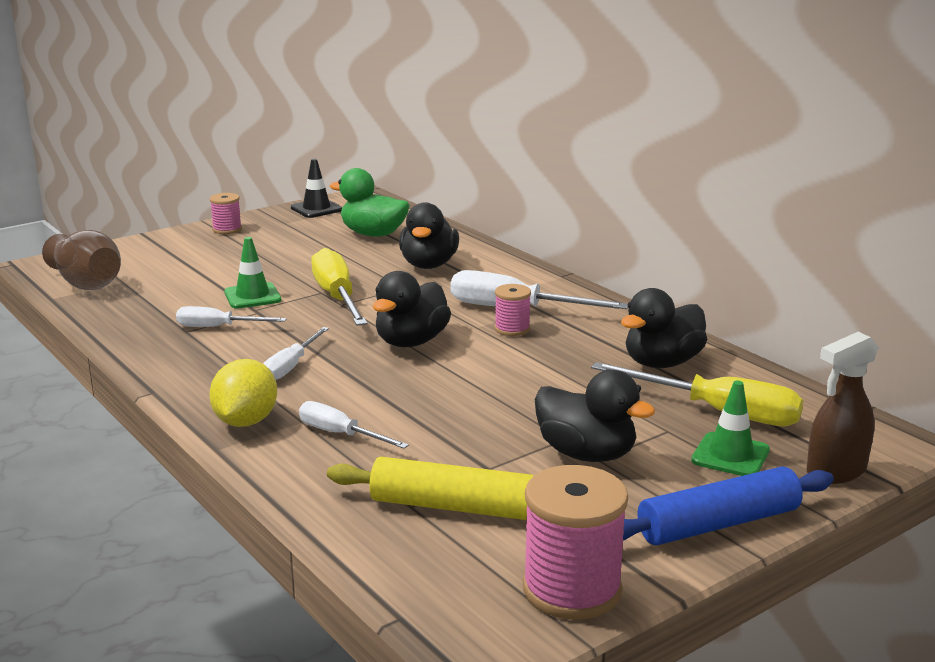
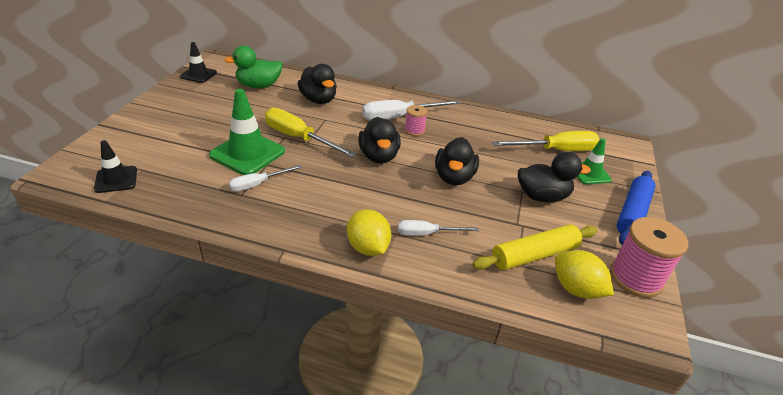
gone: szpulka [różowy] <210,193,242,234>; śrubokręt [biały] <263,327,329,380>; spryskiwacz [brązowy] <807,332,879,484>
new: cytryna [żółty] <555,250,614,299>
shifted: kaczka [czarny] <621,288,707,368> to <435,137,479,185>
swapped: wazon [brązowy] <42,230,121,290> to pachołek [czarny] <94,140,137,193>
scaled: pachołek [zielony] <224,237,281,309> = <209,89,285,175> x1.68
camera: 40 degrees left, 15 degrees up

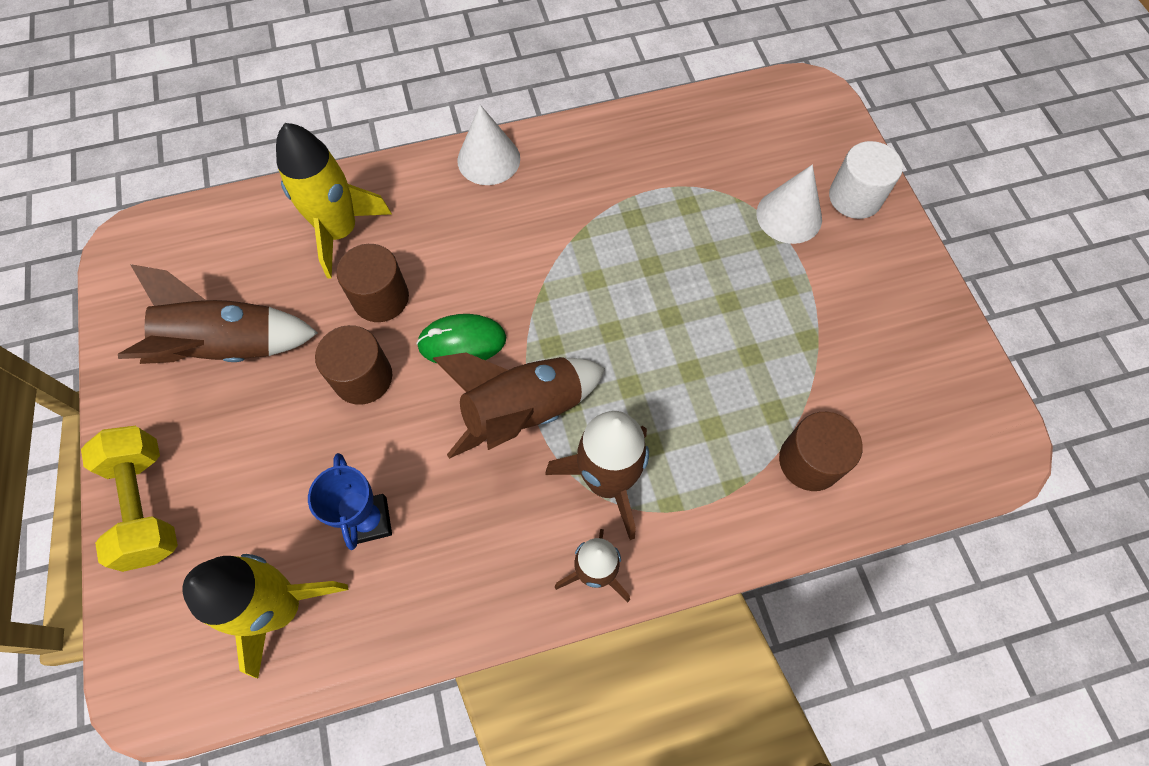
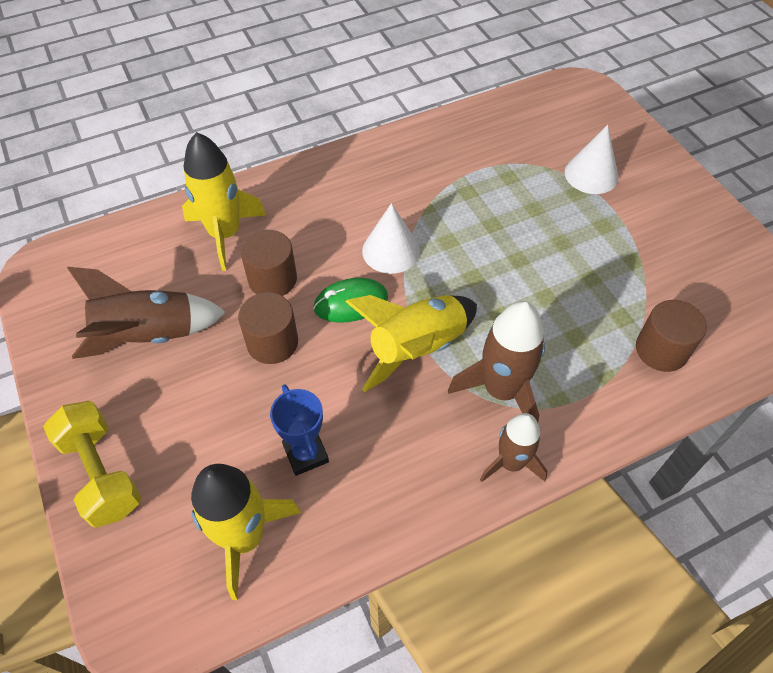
gone: walec [biały] <829,141,903,219>
shifted: stożek [biały] <457,105,520,185> to <362,203,420,274>
repainted: rakieta [brązowy] <432,352,605,459> to rakieta [żółty] <345,295,477,392>
camera: 10 degrees left, 10 degrees down

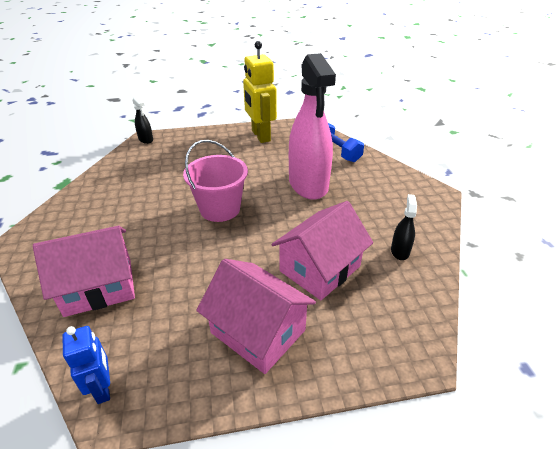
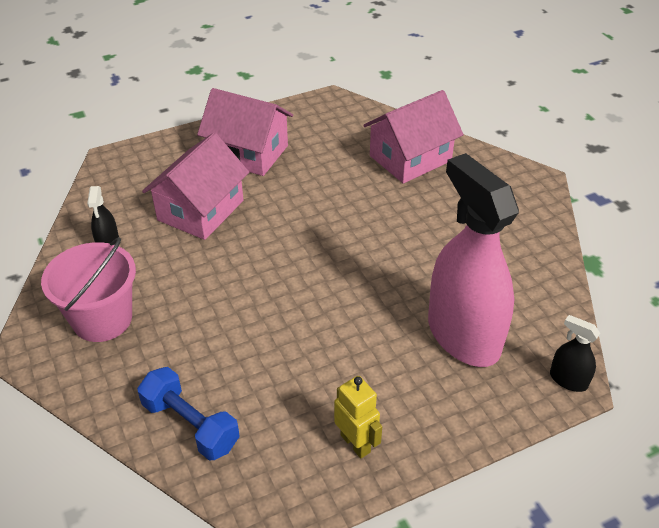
gone: robot [niebieski] <62,326,110,404>
shifted: spryskiwacz [różowy] <289,53,336,200> to <428,153,519,367>; wiadro [różowy] <183,140,248,222> to <41,237,136,342>
scaled: robot [żółty] <243,41,277,143> = <334,376,382,459> x0.57
camera: 165 degrees right, 5 degrees up

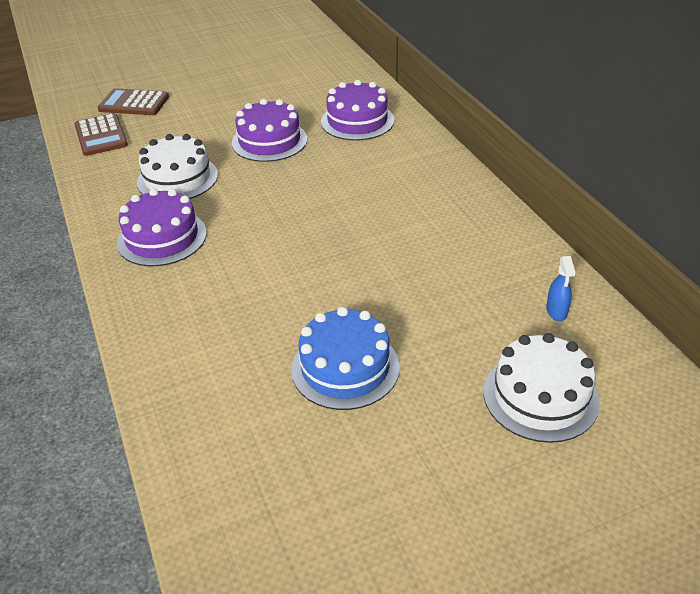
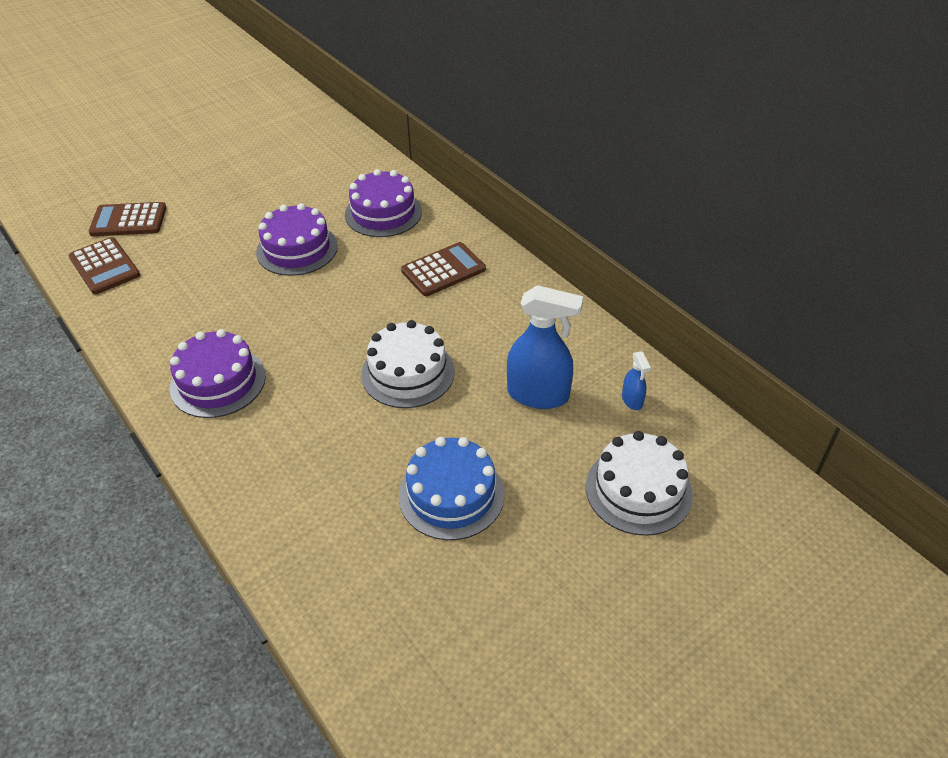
new: kalkulator [brązowy] <401,242,486,296>; spryskiwacz [niebieski] <507,285,583,409>
shifted: tort [biały] <137,134,218,199> to <361,320,455,408>
camera: 15 degrees left, 5 degrees up

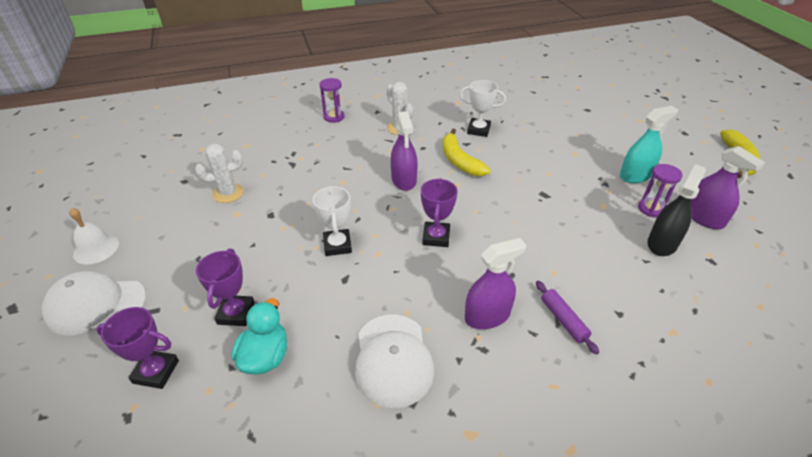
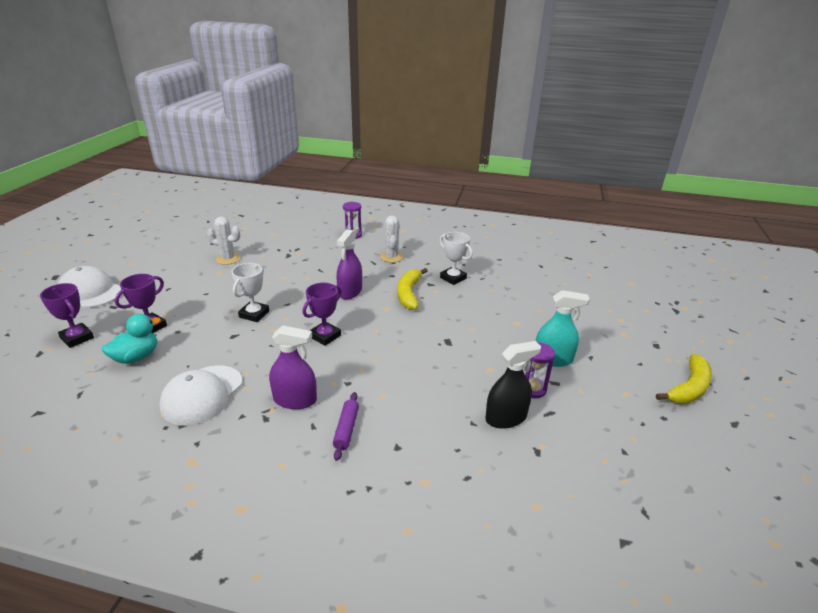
gone: spryskiwacz [fioletowy] <691,146,765,229>; dzwonek [biały] <69,208,119,265>
camera: 30 degrees right, 10 degrees down

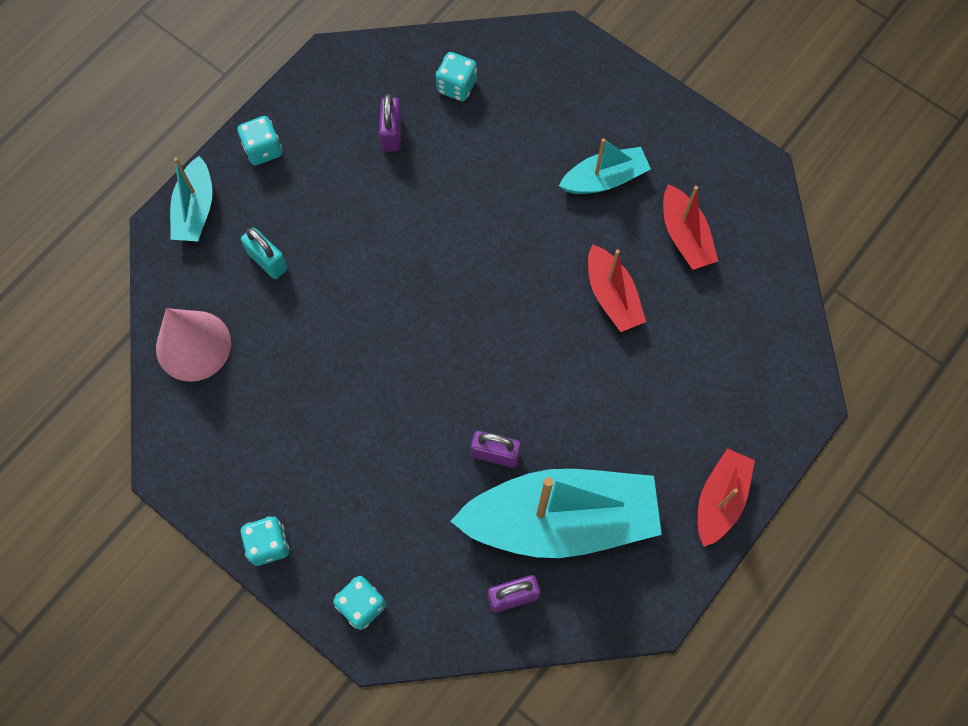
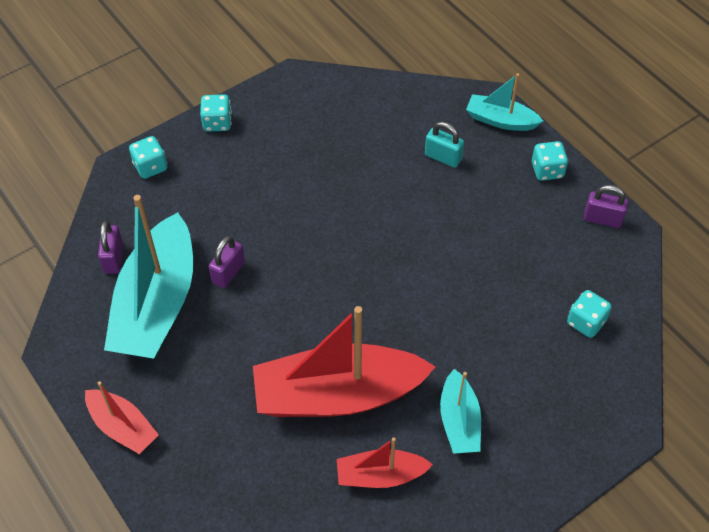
gone: stożek [różowy] <156,308,231,382>
shifted: kłódka [fioletowy] <379,94,402,152> to <584,185,628,228>
rotated: kłódka [turkusowy] <241,228,288,279> = <425,122,464,168> 60 degrees clockwise
scaled: łódka [czerwony] <588,244,646,332> = <253,306,436,417> x1.97
camera: 105 degrees right, 15 degrees down

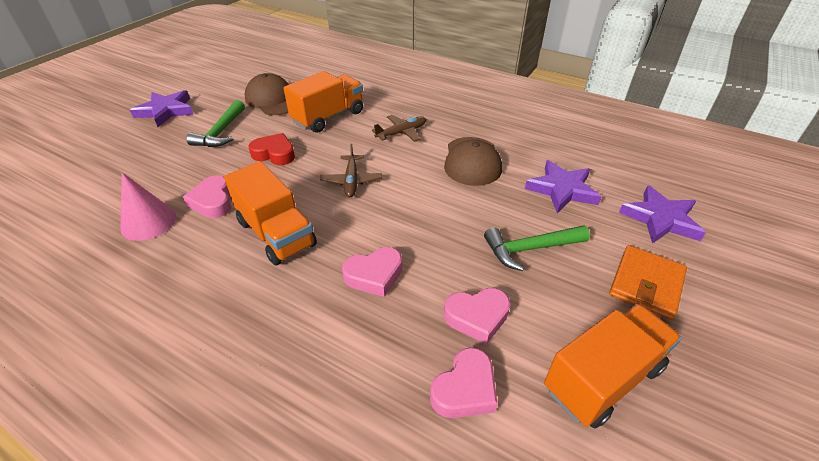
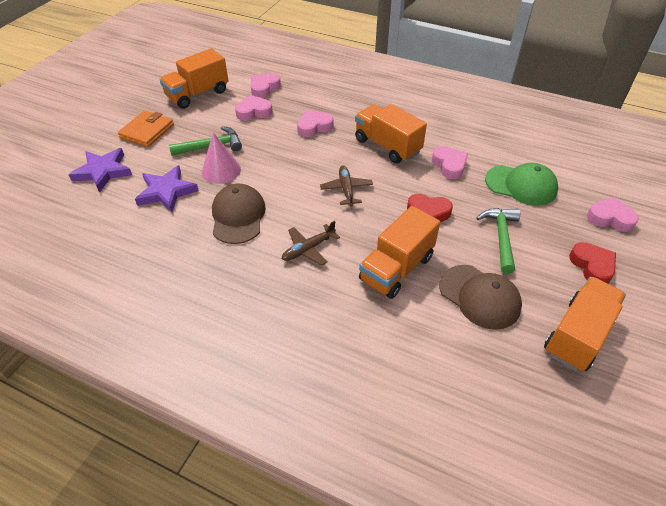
new: czapka [zielony] <485,163,558,206>; serce [różowy] <587,197,639,232>; ciężarówka [pomarańczowy] <544,277,626,371>
shifted: stożek [różowy] <120,172,176,241> to <202,132,241,184>
swapped: gwiazda [fioletowy] <130,90,194,127> to serce [czerwony] <569,242,616,284>
camera: 175 degrees right, 5 degrees up

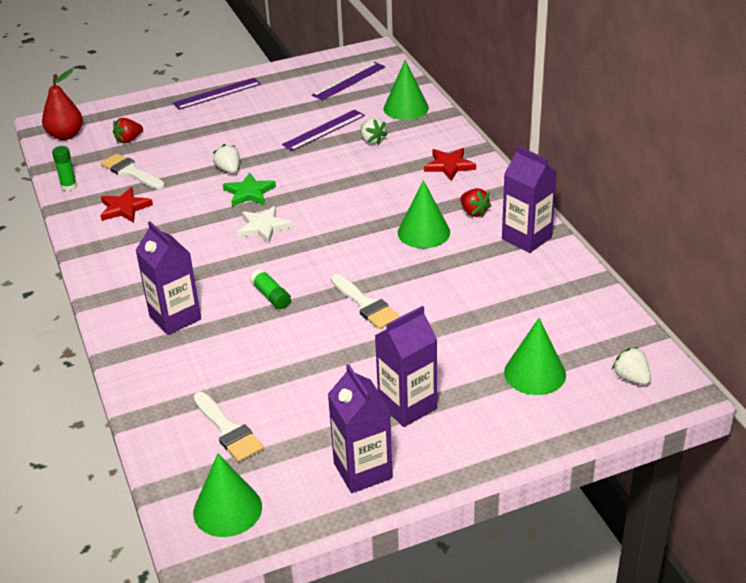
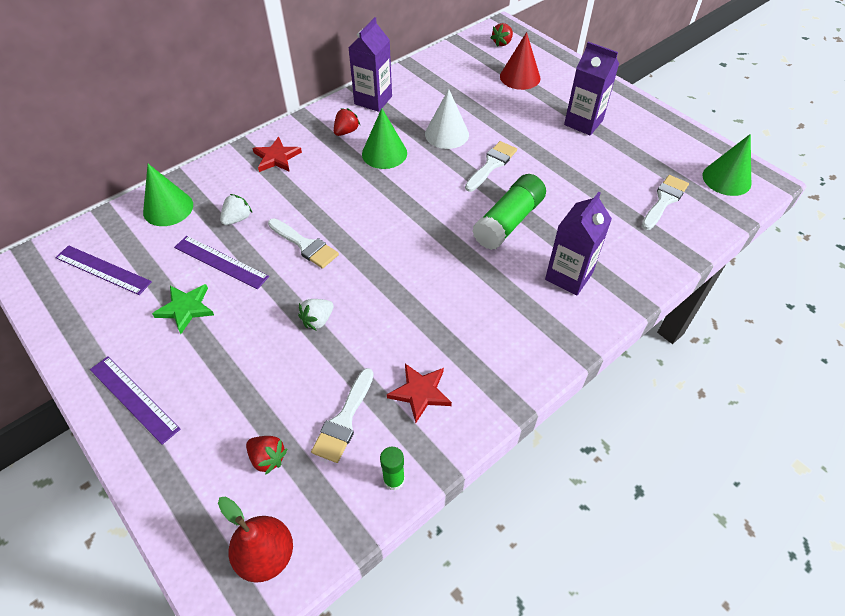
gone: gwiazda [biały] <237,206,292,243>; karton mleka [fioletowy] <328,364,393,493>
new: stożek [biały] <425,89,469,149>; pędzel [biały] <268,218,339,269>
shifted: gwiazda [zielony] <223,172,276,207> to <152,284,214,334>
repainted: stożek [zielony] <504,318,566,395> to stożek [czerwony] <500,32,540,90>; truskawka [biały] <612,347,651,385> to truskawka [czerwony] <491,23,513,47>
scaled: klej w sztyfcie [zielony] <251,269,291,309> = <472,174,546,250> x1.95
camera: 110 degrees left, 15 degrees up

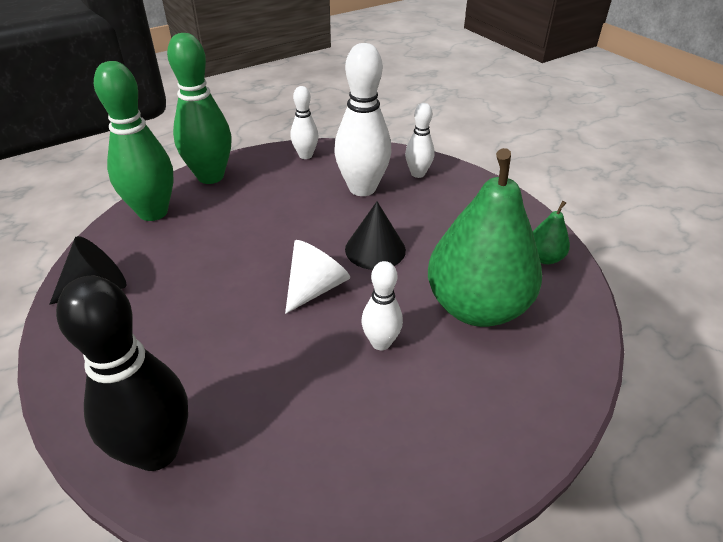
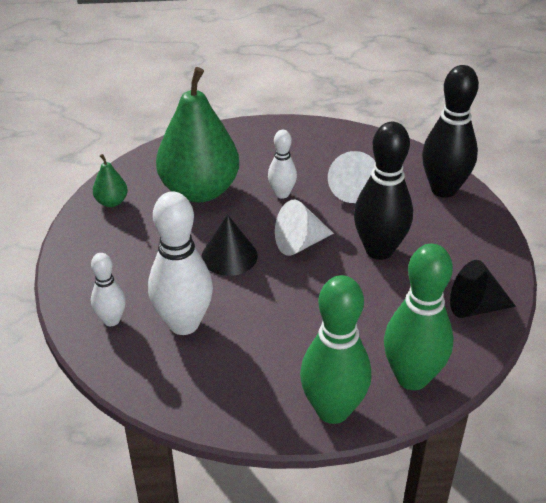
gone: kręgiel [biały] <290,86,318,159>
new: kręgiel [czarny] <354,122,413,260>; stożek [biały] <328,151,375,203>
camera: 150 degrees left, 0 degrees up

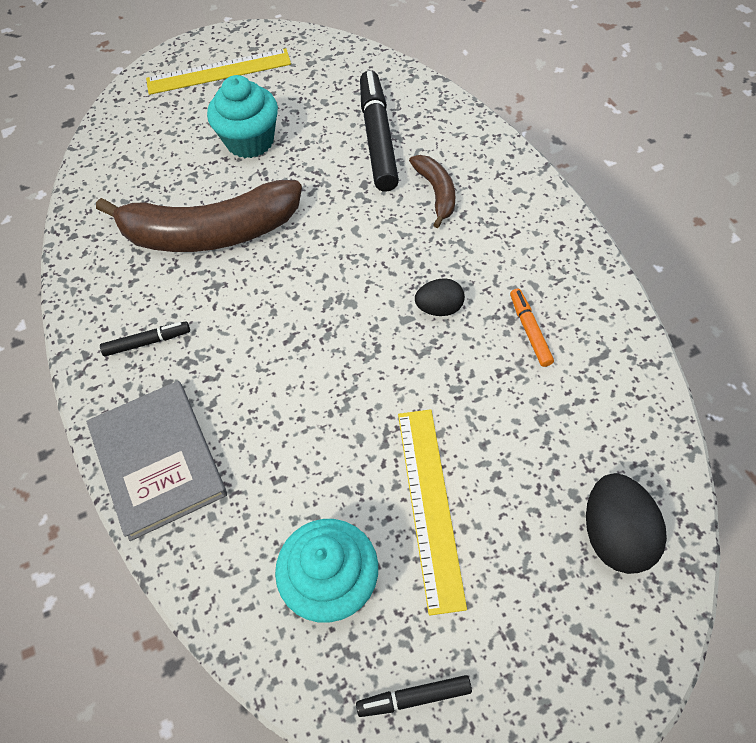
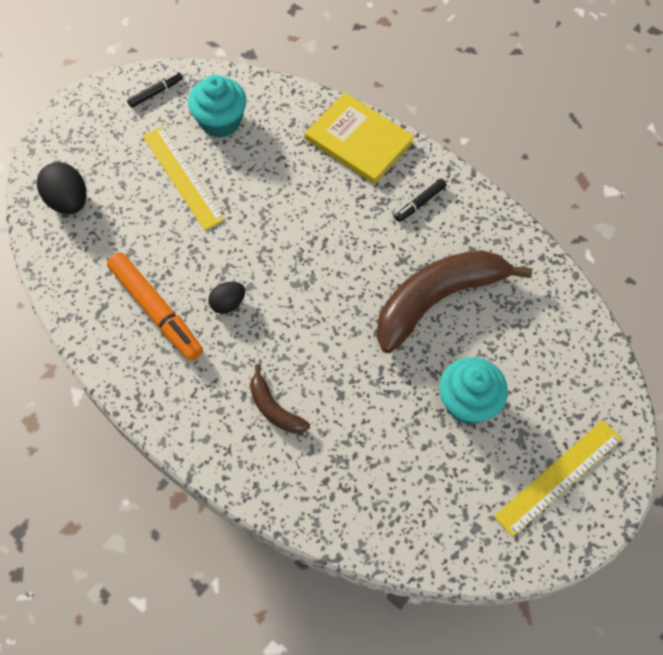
gone: flamaster [czarny] <360,71,399,192>
repainted: książka [szary] <86,381,227,541> to książka [żółty] <305,93,415,184>
scaled: flamaster [pomarańczowy] <510,288,554,367> = <107,252,203,361> x2.02
camera: 150 degrees right, 5 degrees up

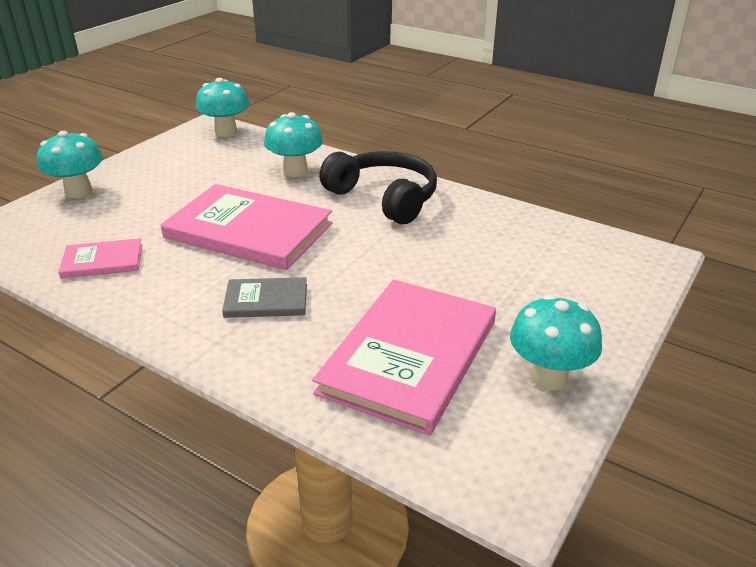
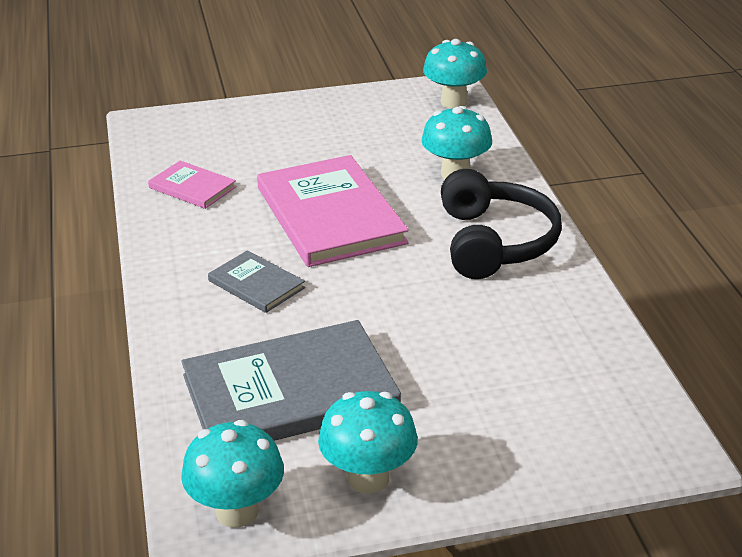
shifted: grzyb [turkusowy] <37,131,103,198> to <181,420,284,528>
repainted: książka [różowy] <312,279,496,436> to książka [szary] <181,320,401,441>
camera: 45 degrees right, 0 degrees up

